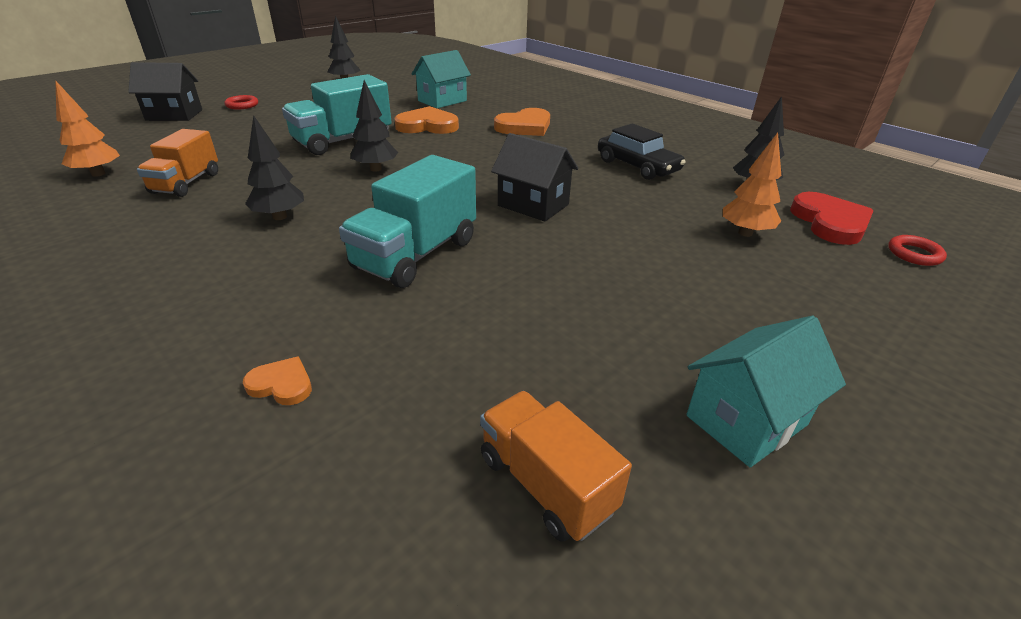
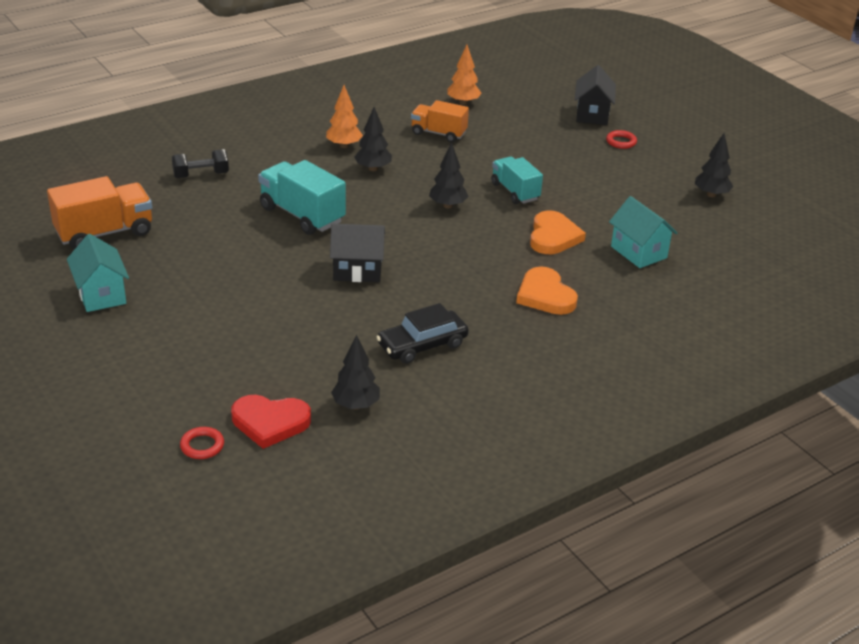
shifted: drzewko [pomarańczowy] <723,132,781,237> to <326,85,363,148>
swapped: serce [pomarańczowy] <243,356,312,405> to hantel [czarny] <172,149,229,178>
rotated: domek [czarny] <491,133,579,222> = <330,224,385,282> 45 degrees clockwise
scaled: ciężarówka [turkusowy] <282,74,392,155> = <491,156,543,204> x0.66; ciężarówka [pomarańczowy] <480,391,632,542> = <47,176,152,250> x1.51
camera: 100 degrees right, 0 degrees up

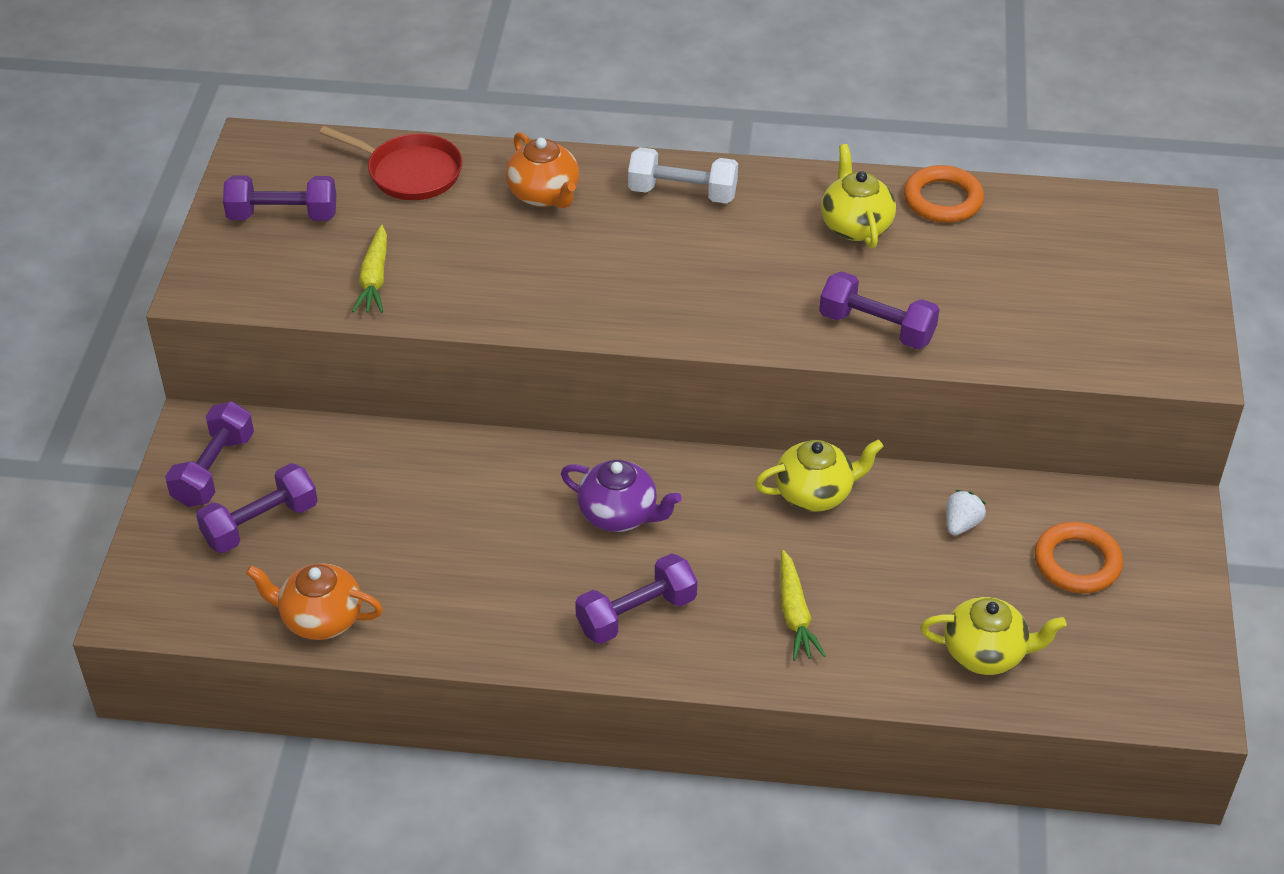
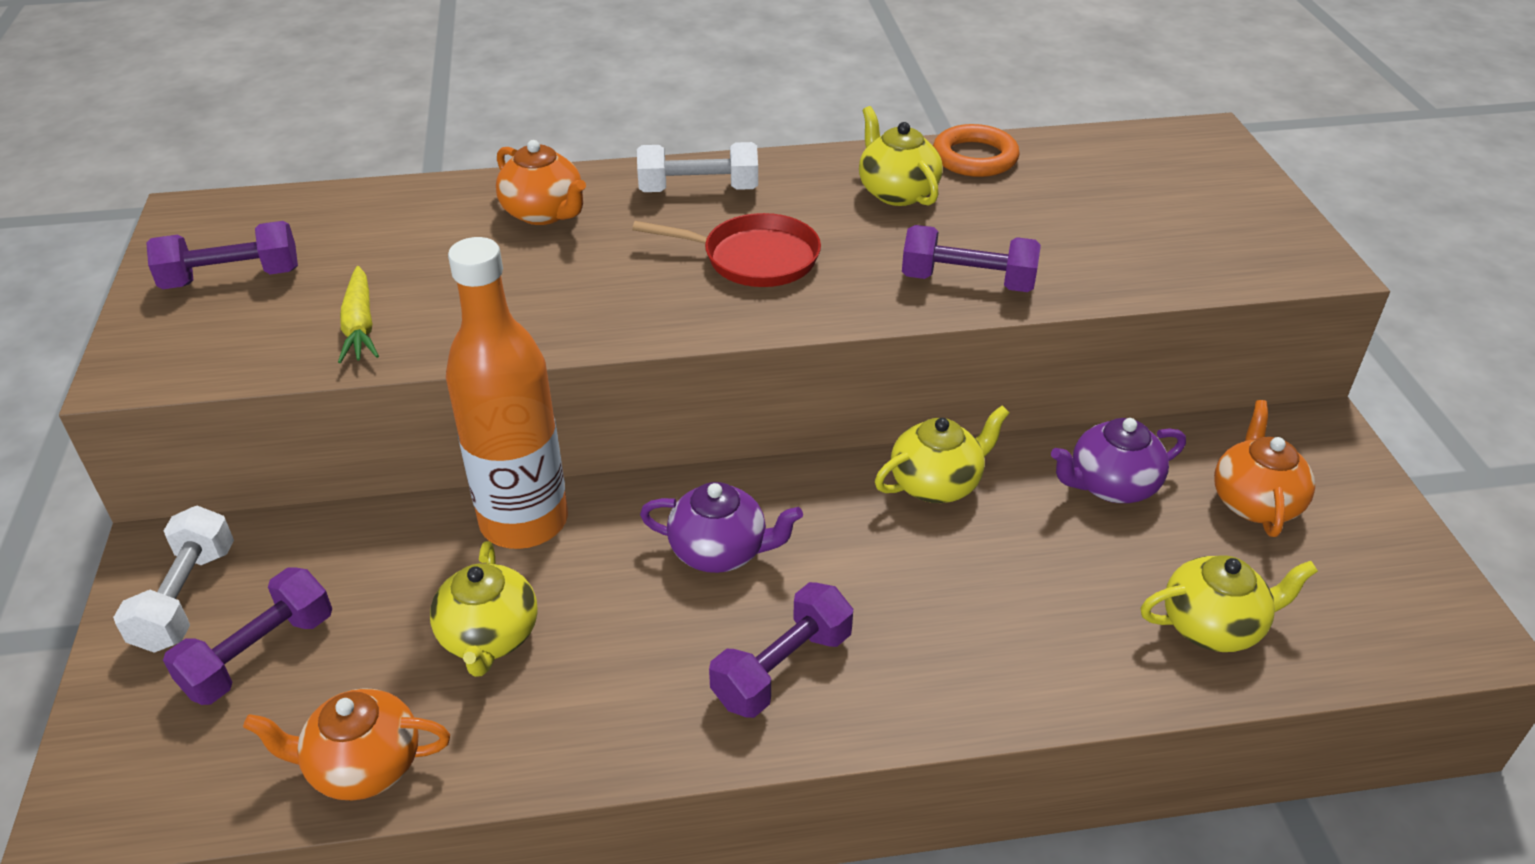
gone: marchewka [żółty] <781,550,826,661>
new: butelka [pomarańczowy] <446,237,568,549>; imbryk [żółty] <430,541,538,677>
shifted: patelnia [czerwony] <319,126,463,200> to <632,213,821,287>
swapped: truskawka [biały] <946,490,986,535> to imbryk [fioletowy] <1051,418,1186,503>; pierścień [pomarańczowy] <1035,522,1123,593> to imbryk [pomarańczowy] <1214,400,1315,537>
repainted: hantel [fioletowy] <165,401,254,507> to hantel [biały] <113,506,234,653>
camera: 15 degrees left, 5 degrees down

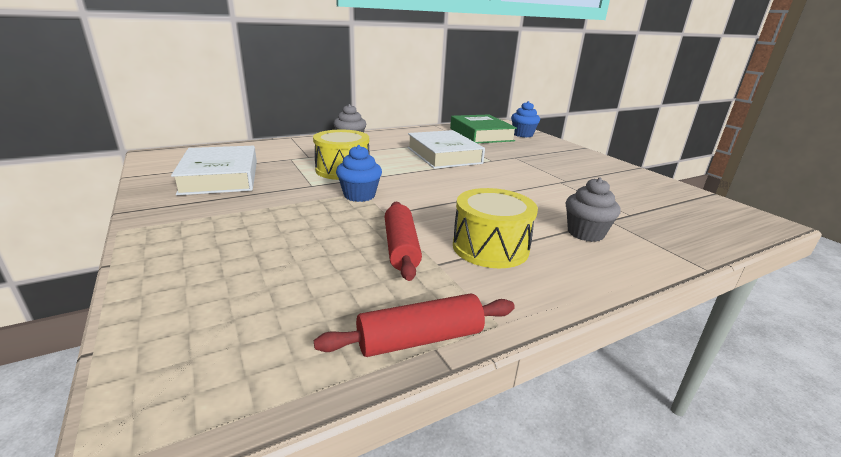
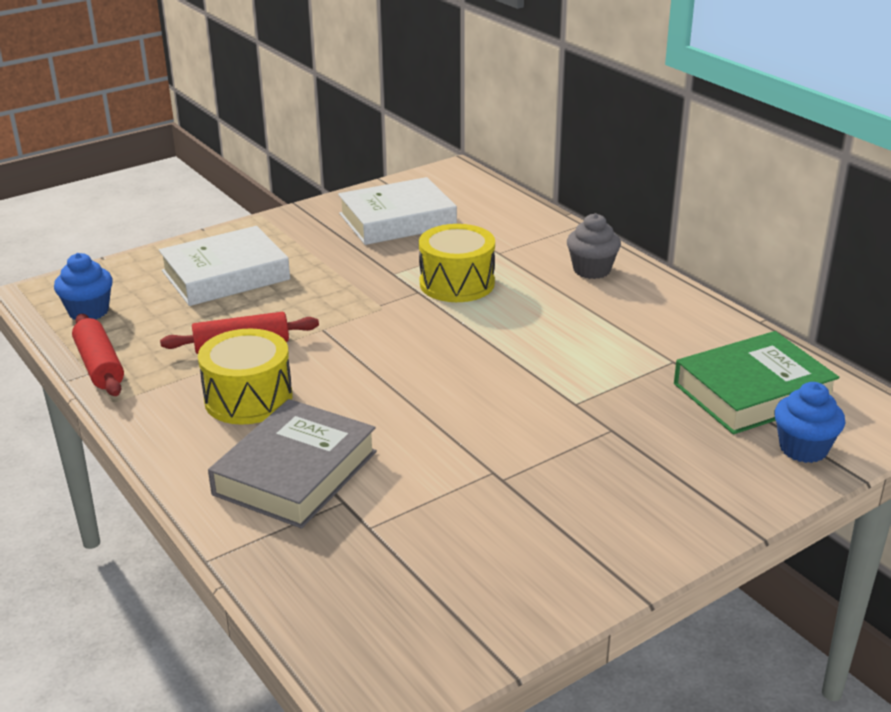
shifted: książka [biały] <407,130,485,169> to <159,226,290,306>; muffinka [niebieski] <336,145,382,202> to <54,253,113,320>
swapped: muffinka [szary] <566,177,620,242> to książka [szary] <208,399,377,528>
camera: 85 degrees right, 5 degrees up

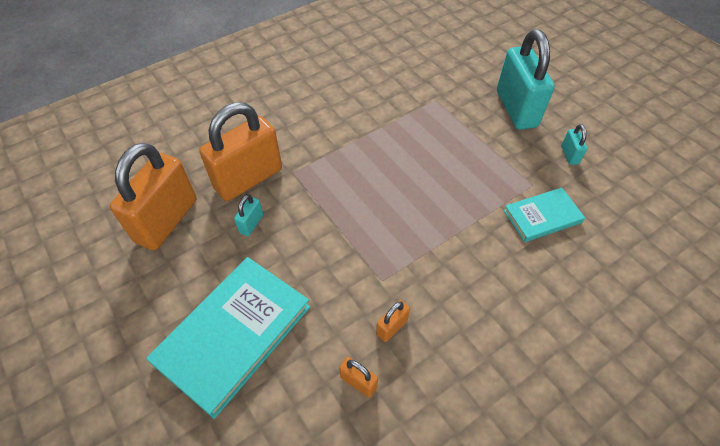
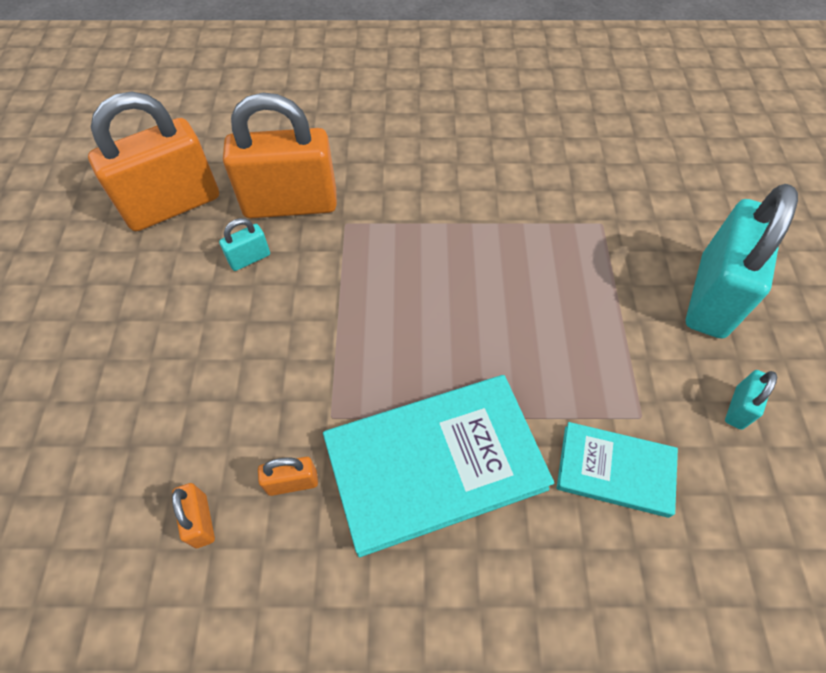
shifted: książka [turkusowy] <146,257,310,419> to <323,375,554,557>
camera: 35 degrees right, 5 degrees up

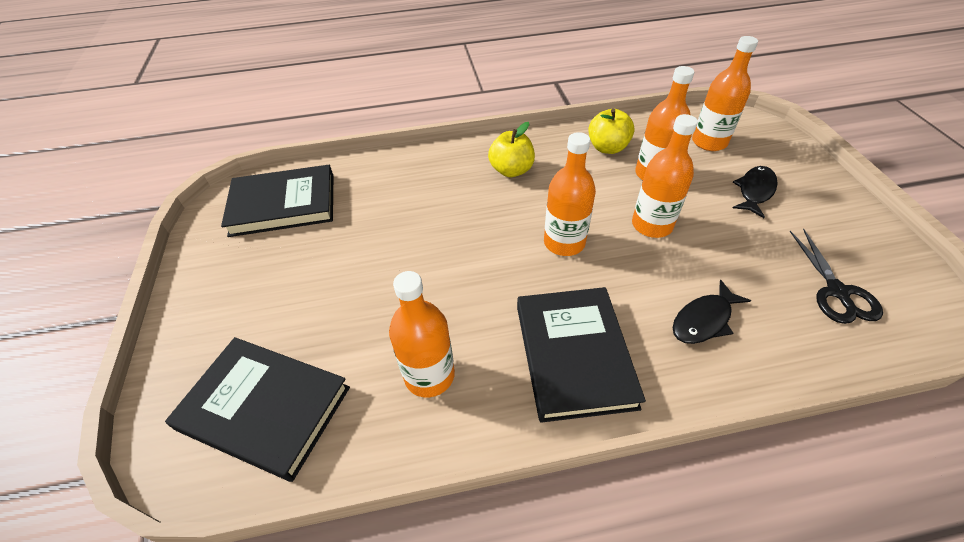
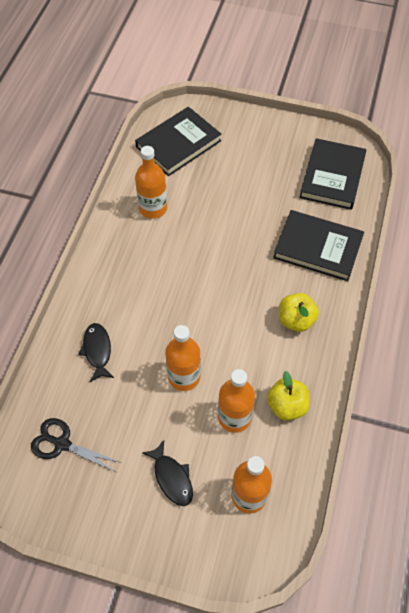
gone: butelka [pomarańczowy] <544,132,596,256>
shifted: książka [czarny] <517,287,646,423> to <273,210,364,281>
camera: 115 degrees right, 10 degrees up

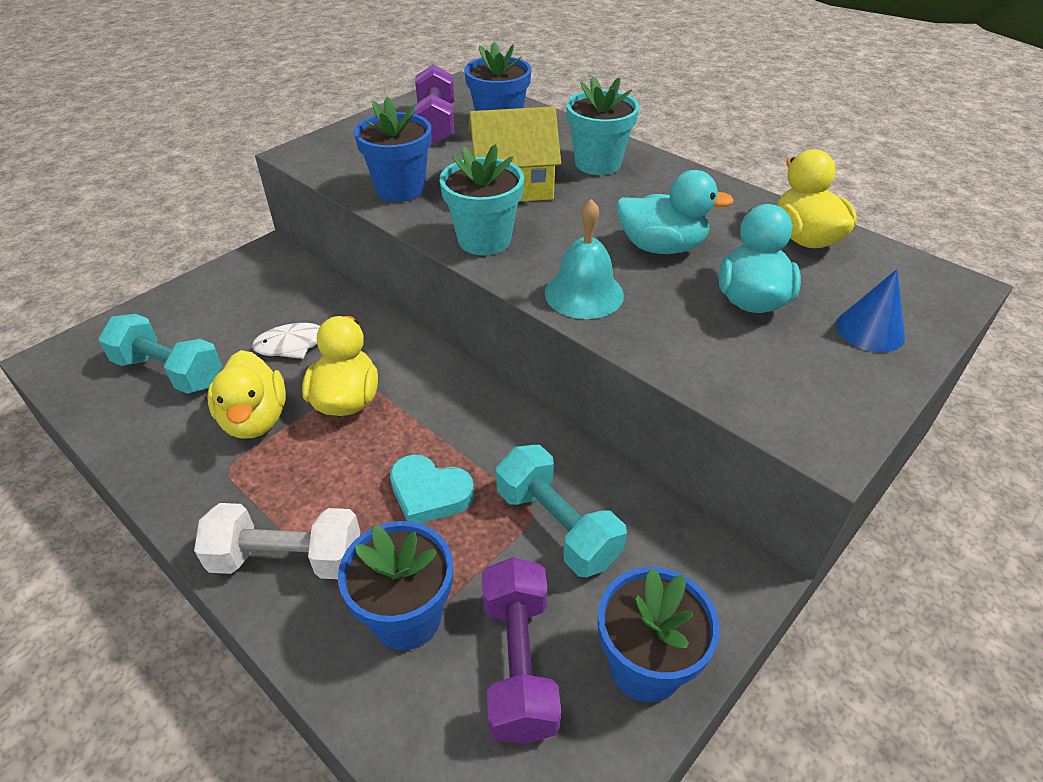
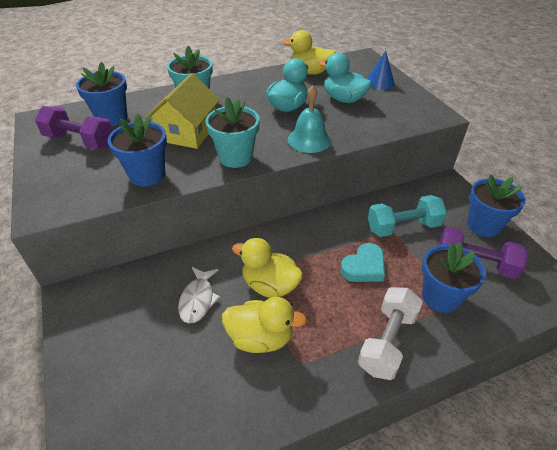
gone: hantel [turkusowy] <99,314,222,394>
camera: 65 degrees left, 0 degrees up

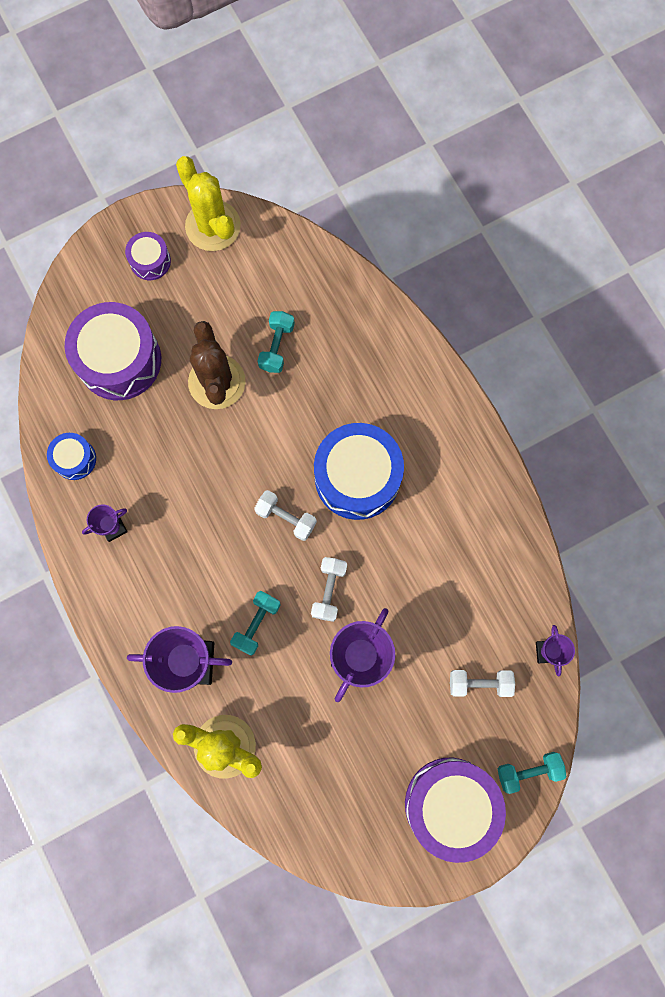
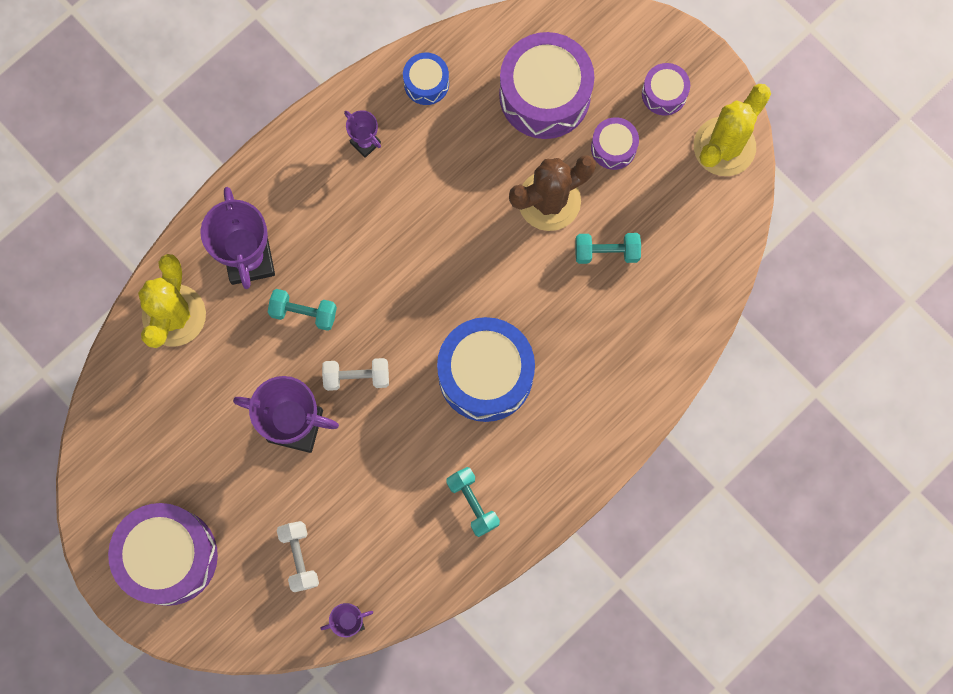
gone: hantel [biały] <254,490,317,541>
new: bęben [fioletowy] <591,117,639,170>
shifted: hantel [turkusowy] <498,752,567,794> to <446,467,500,537>
camera: 75 degrees right, 0 degrees up

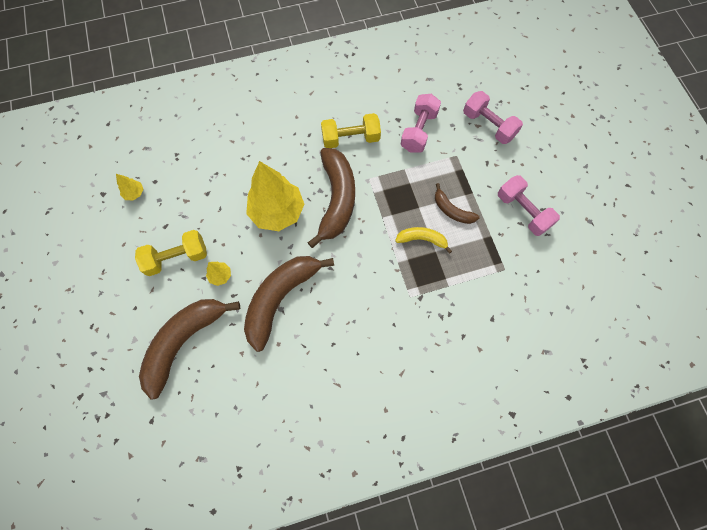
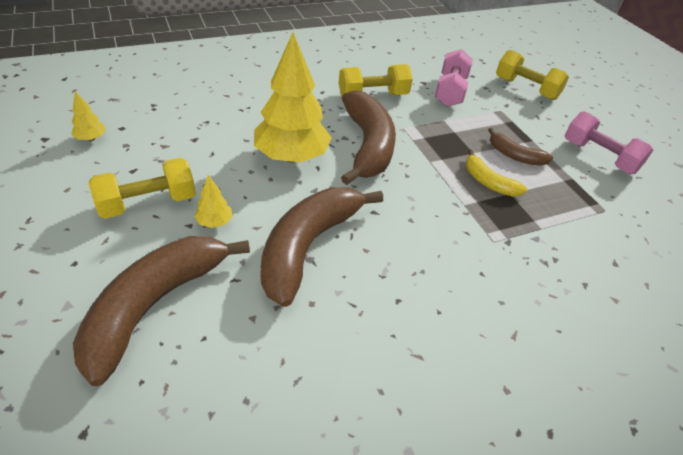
repainted: hantel [różowy] <463,91,523,144> to hantel [żółty] <496,50,569,100>
rotated: banan [żółty] <395,227,452,254> = <466,150,527,197> 135 degrees counterclockwise
camera: 10 degrees left, 25 degrees down

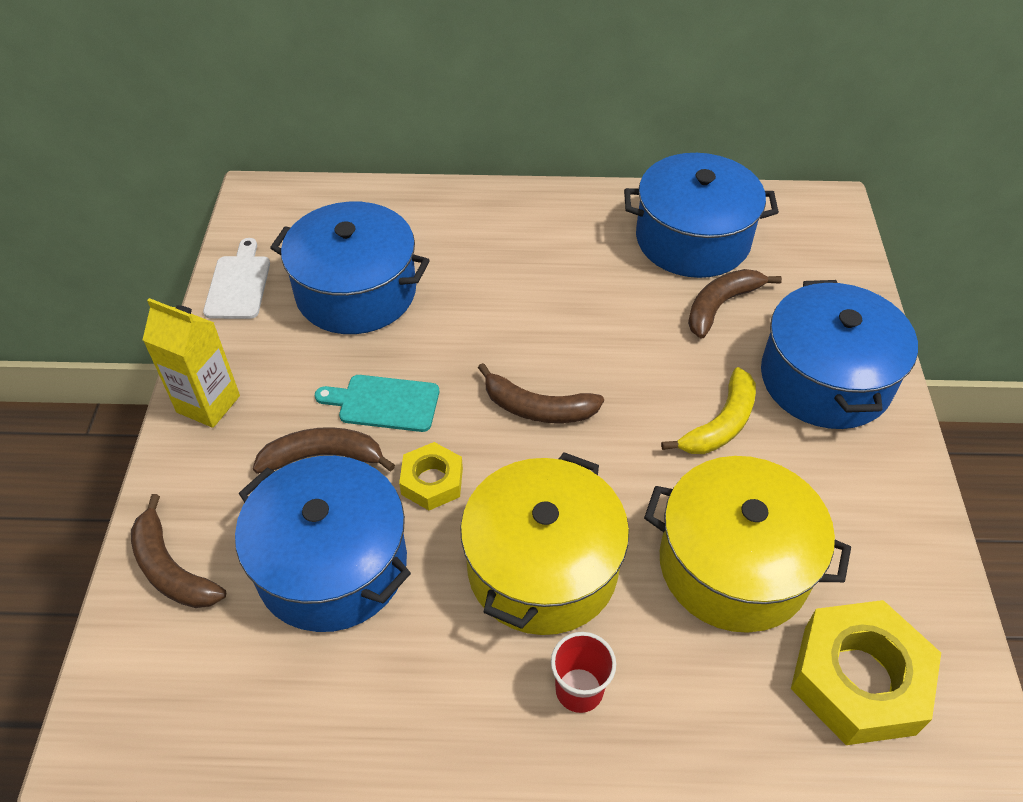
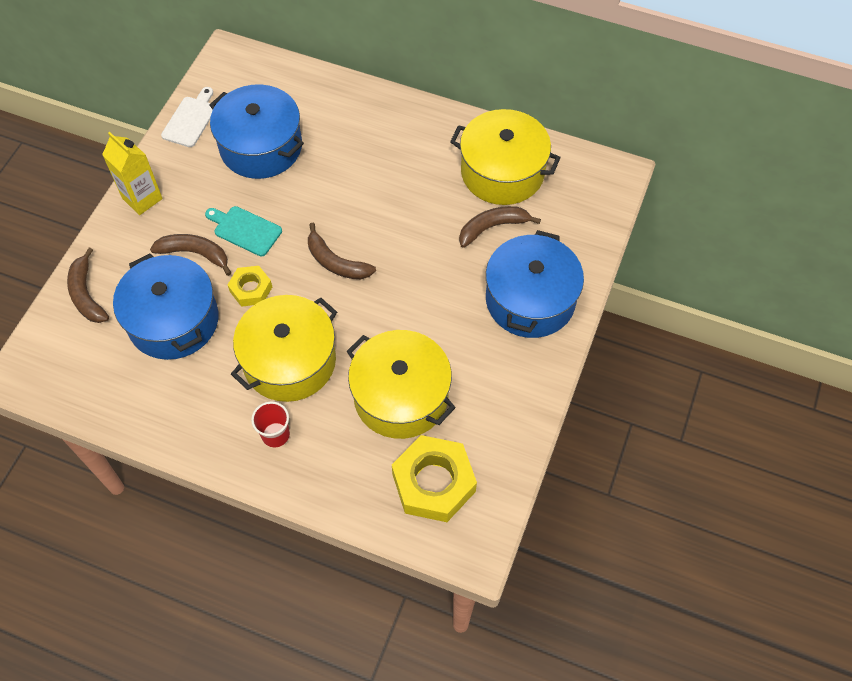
gone: banan [żółty] <661,367,756,454>
repainted: garnek [niebieski] <624,153,779,278> to garnek [żółty] <450,109,561,205>
camera: 20 degrees right, 10 degrees up

